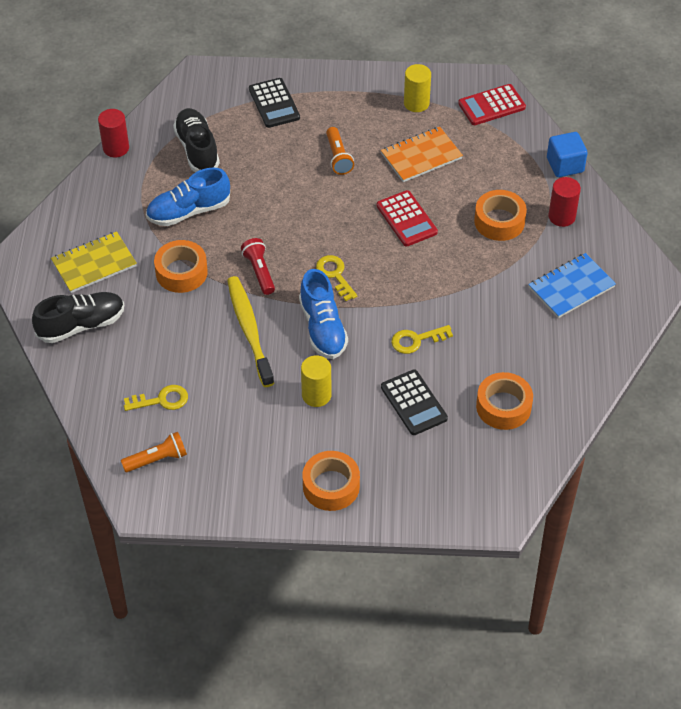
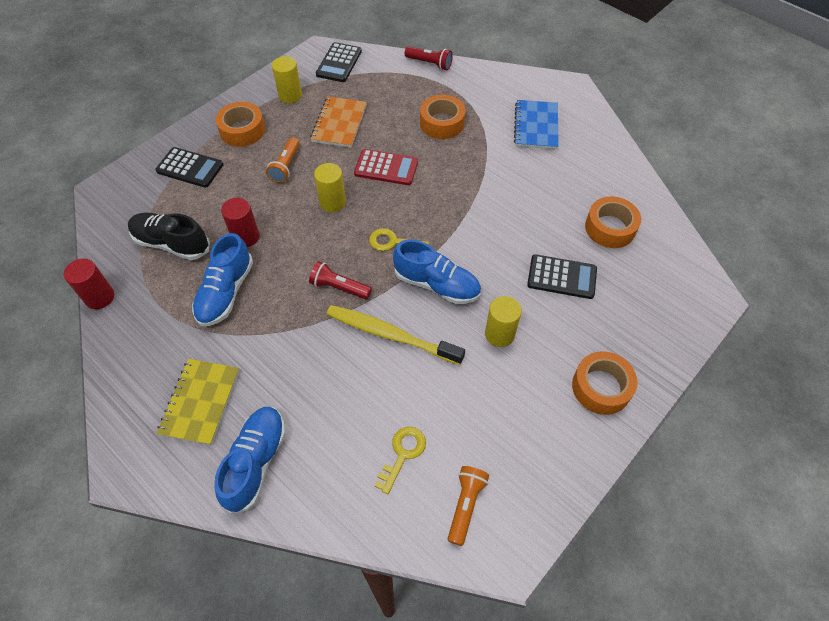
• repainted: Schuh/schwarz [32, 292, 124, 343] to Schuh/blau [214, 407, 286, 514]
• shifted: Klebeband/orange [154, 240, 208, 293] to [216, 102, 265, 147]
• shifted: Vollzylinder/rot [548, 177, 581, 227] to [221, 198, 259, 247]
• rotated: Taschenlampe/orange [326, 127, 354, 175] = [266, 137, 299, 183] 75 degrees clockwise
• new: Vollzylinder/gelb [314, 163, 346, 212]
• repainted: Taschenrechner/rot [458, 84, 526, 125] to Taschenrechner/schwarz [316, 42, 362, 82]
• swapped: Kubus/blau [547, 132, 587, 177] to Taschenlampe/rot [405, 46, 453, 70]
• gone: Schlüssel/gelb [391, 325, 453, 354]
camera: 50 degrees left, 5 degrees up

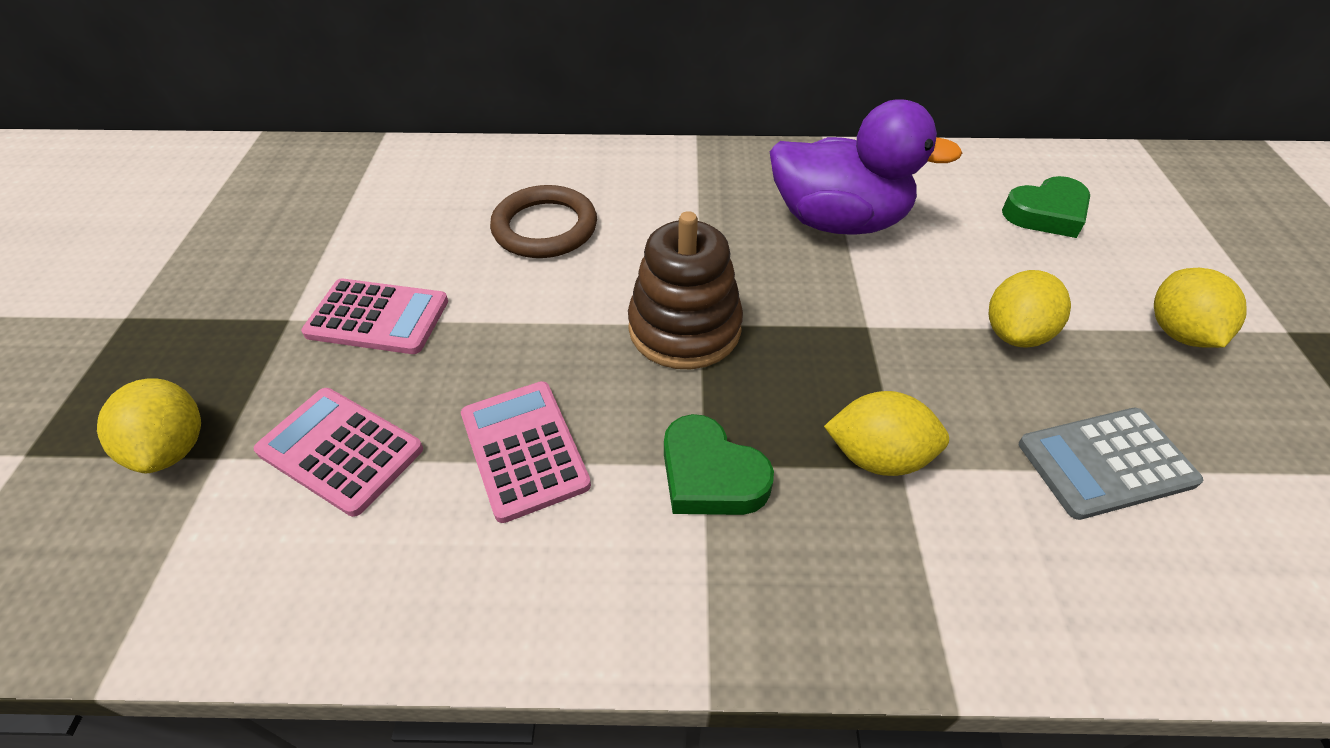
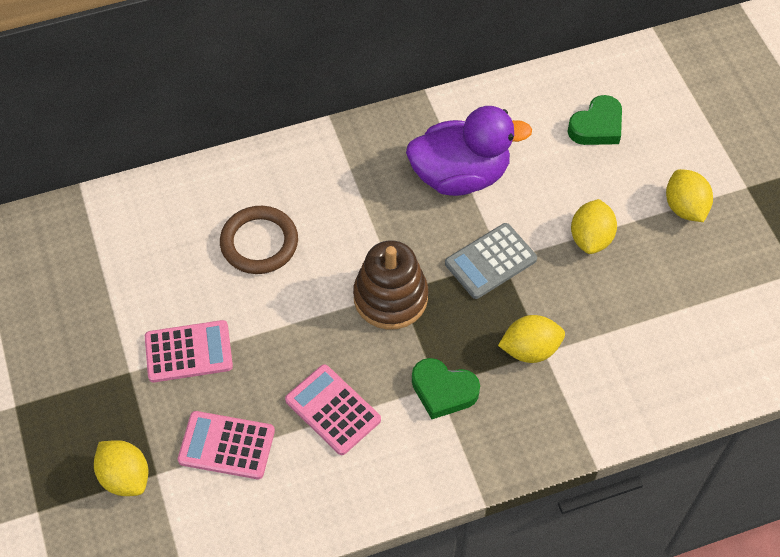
• shifted: Taschenrechner/grau [1019, 408, 1203, 520] to [445, 223, 537, 299]
camera: 20 degrees left, 10 degrees up

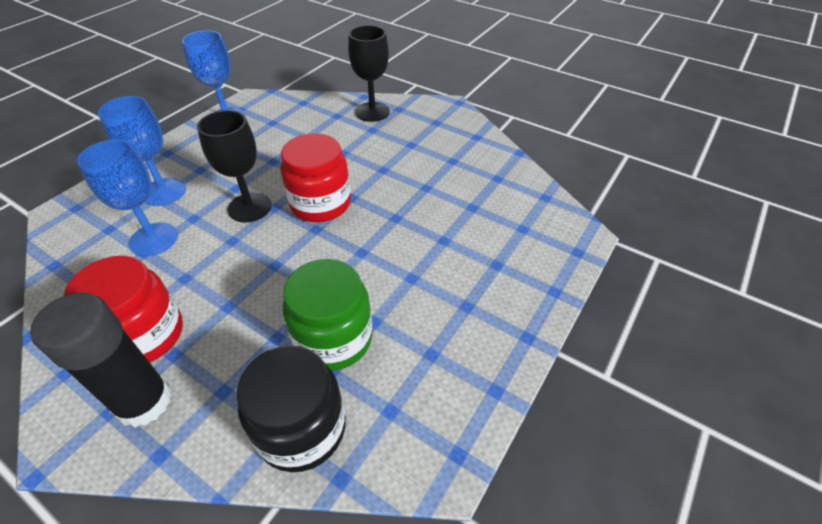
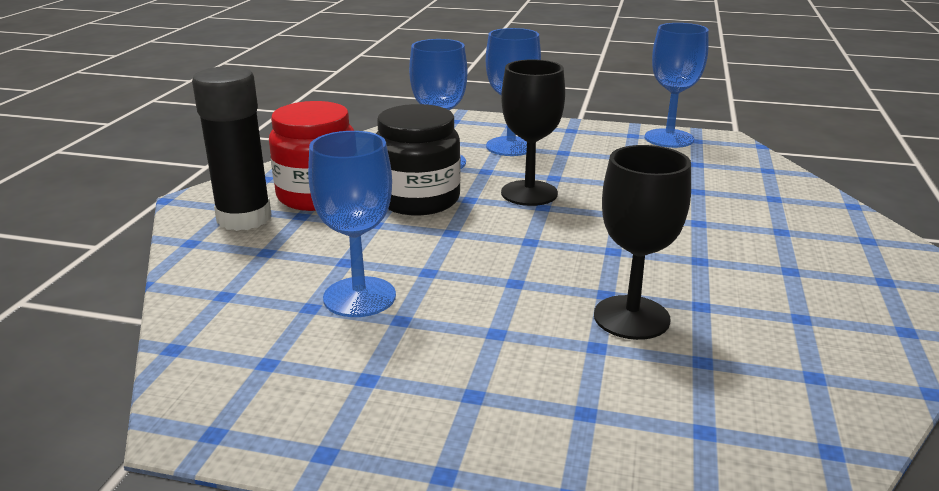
• swapped: Einmachglas/grün [283, 259, 372, 371] to Kelch/blau [308, 131, 396, 317]
• shifted: Einmachglas/schwarz [237, 345, 346, 472] to [376, 104, 461, 215]
• shifted: Kelch/schwarz [348, 25, 390, 122] to [594, 145, 691, 340]
• gone: Einmachglas/rot [281, 133, 351, 222]
camera: 70 degrees right, 20 degrees down

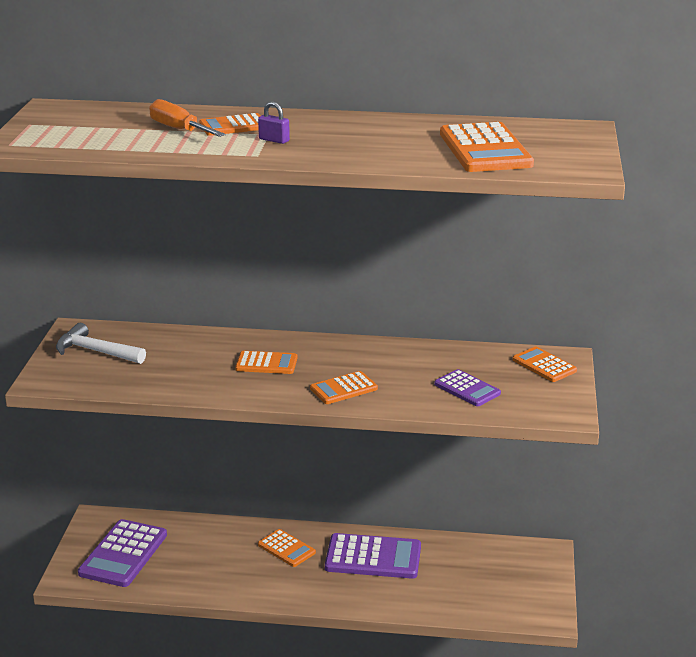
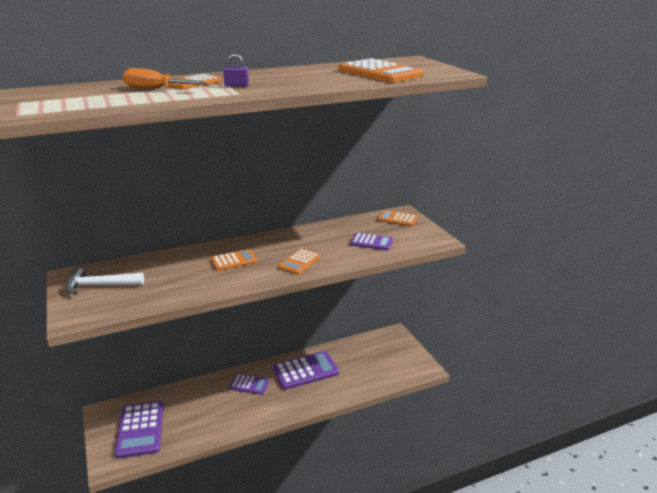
• repainted: Taschenrechner/orange [258, 529, 316, 567] to Taschenrechner/lila [229, 374, 270, 395]
camera: 30 degrees left, 0 degrees up

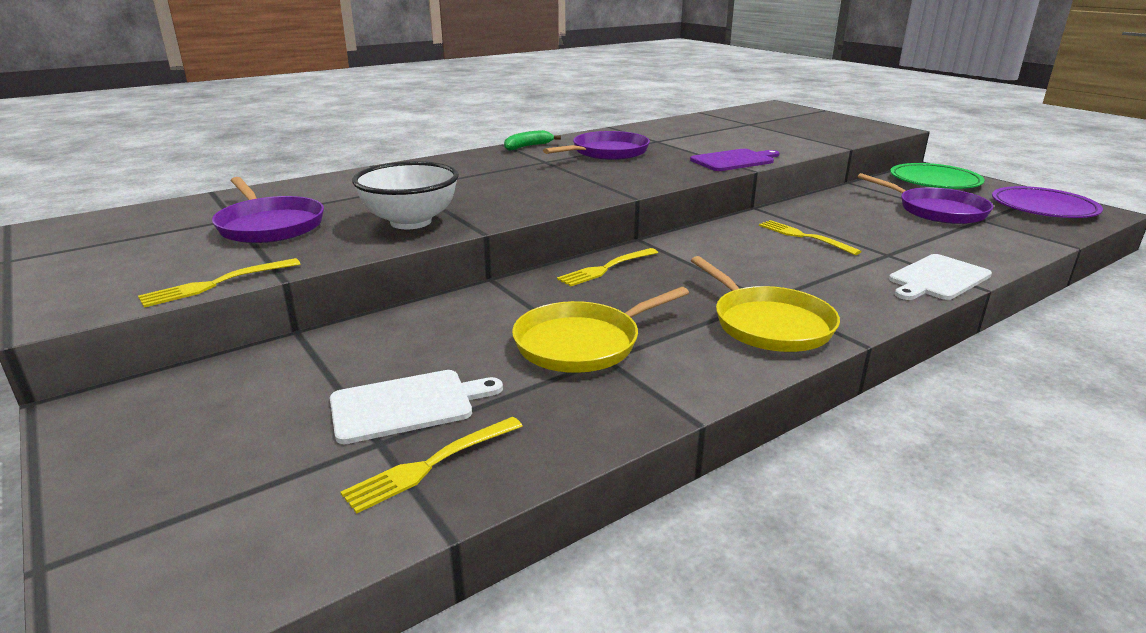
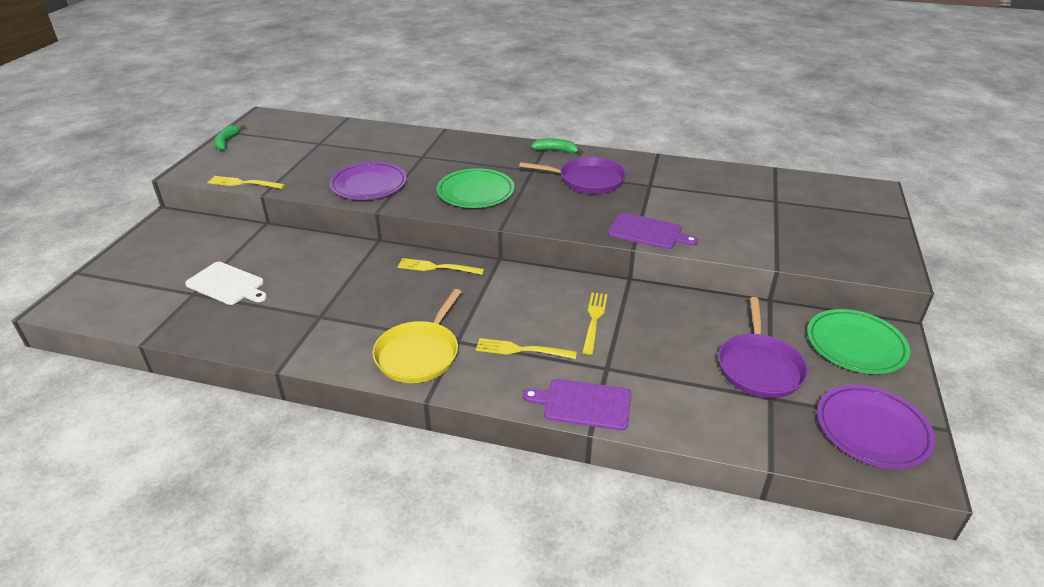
• new: Banane/grün [214, 125, 246, 150]
• swapped: Schüssel/weiß [352, 161, 459, 229] to Teller/lila [329, 162, 407, 200]
• new: Teller/grün [436, 168, 515, 208]
• shifted: Gabel/gelb [340, 417, 522, 514] to [476, 338, 577, 359]
• repainted: Schneidebrett/weiß [889, 254, 992, 300] to Schneidebrett/lila [523, 379, 632, 431]
• gone: Pfanne/lila [212, 177, 324, 243]
• gone: Pfanne/gelb [512, 287, 689, 373]
camera: 50 degrees right, 10 degrees up

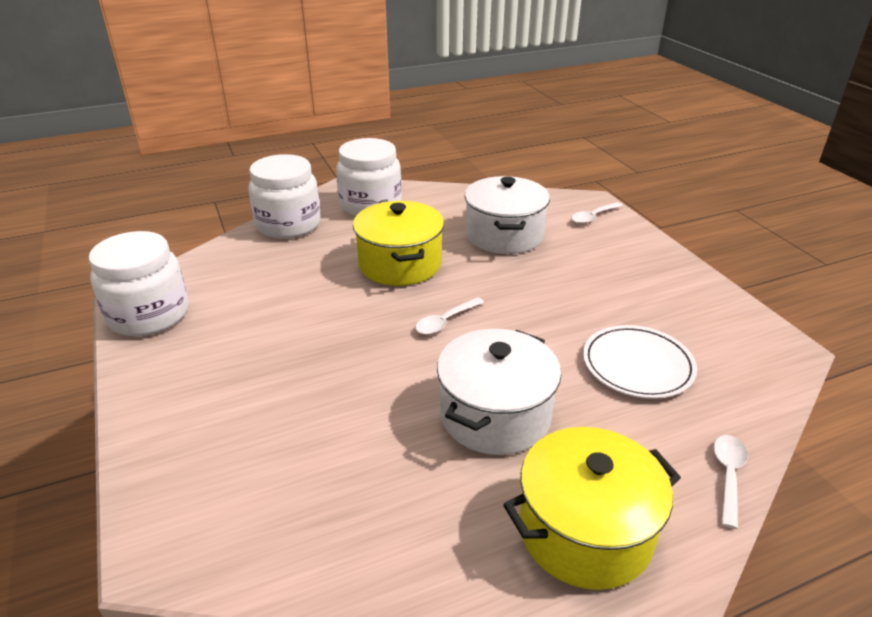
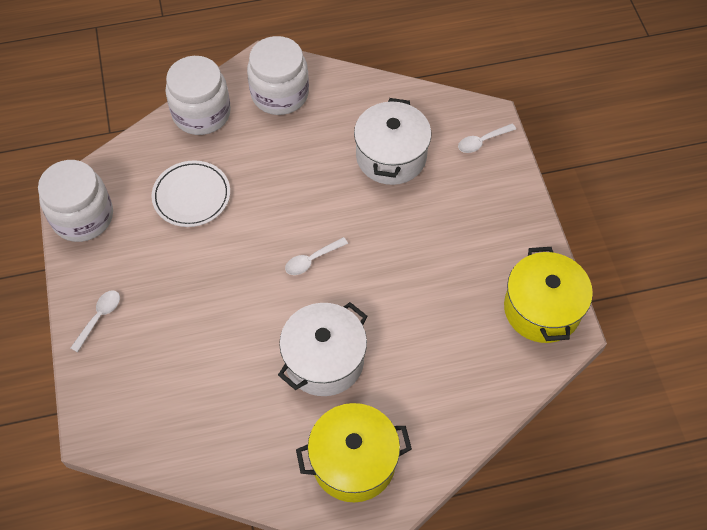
• shifted: Löffel/weiß [713, 435, 748, 529] to [71, 290, 120, 352]
• shifted: Teller/weiß [583, 325, 697, 399] to [152, 160, 230, 227]
• shifted: Kochtopf/gelb [353, 201, 444, 286] to [504, 247, 593, 343]
camera: 10 degrees right, 25 degrees up

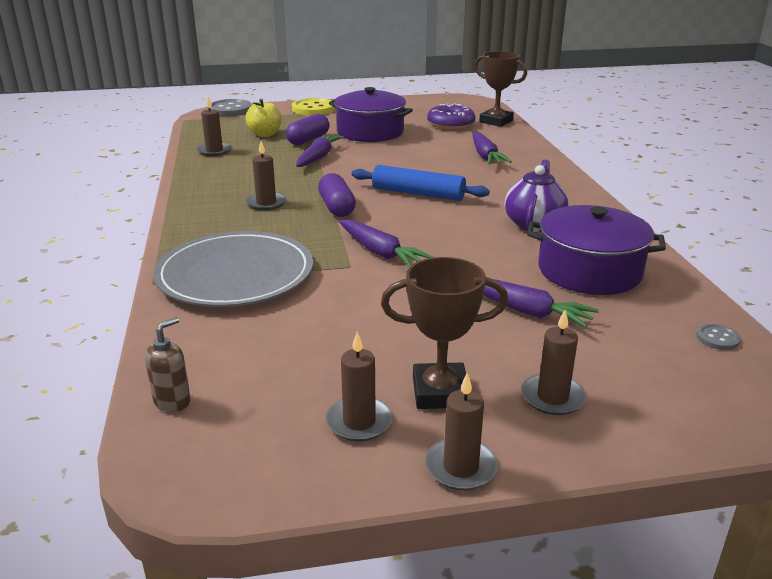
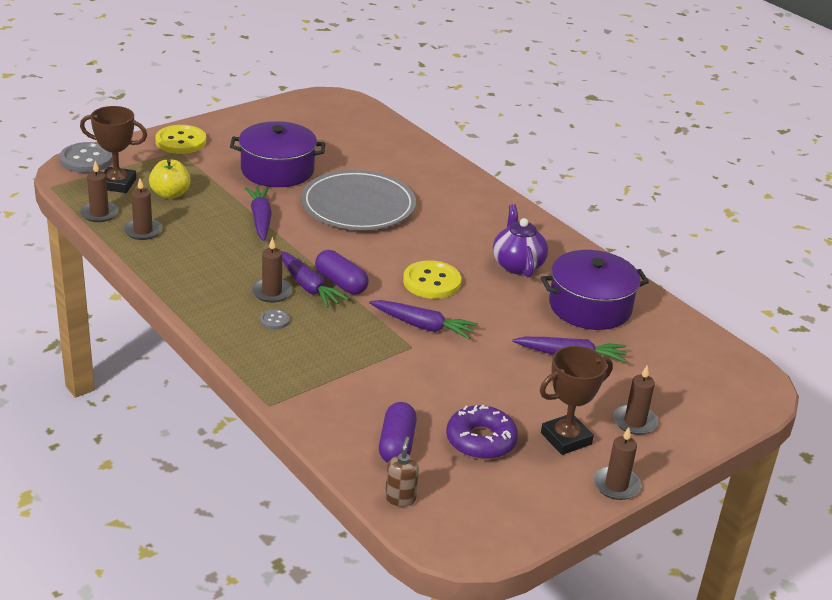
• shifted: Pokal/braun [474, 51, 527, 127] to [80, 106, 147, 193]
• shifted: Kerze/braun [326, 331, 393, 442] to [80, 161, 119, 222]
• shifted: Knopf/grau [696, 324, 741, 350] to [260, 309, 290, 329]
• shifted: Karotte/lila [472, 131, 512, 164] to [281, 251, 349, 308]
• shifted: Teller/grau [153, 231, 313, 307] to [301, 170, 416, 230]
• shifted: Kapsel/lila [286, 114, 330, 145] to [379, 402, 417, 463]
• new: Knopf/gelb [403, 260, 461, 299]
• shifted: Donut/lila [427, 104, 475, 130] to [446, 405, 518, 460]
• gone: Nudelholz/blau [352, 165, 490, 201]
camera: 30 degrees left, 5 degrees up

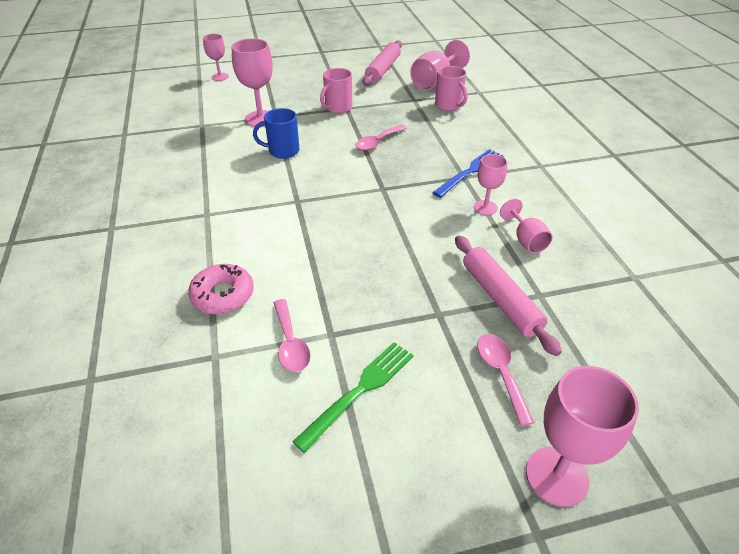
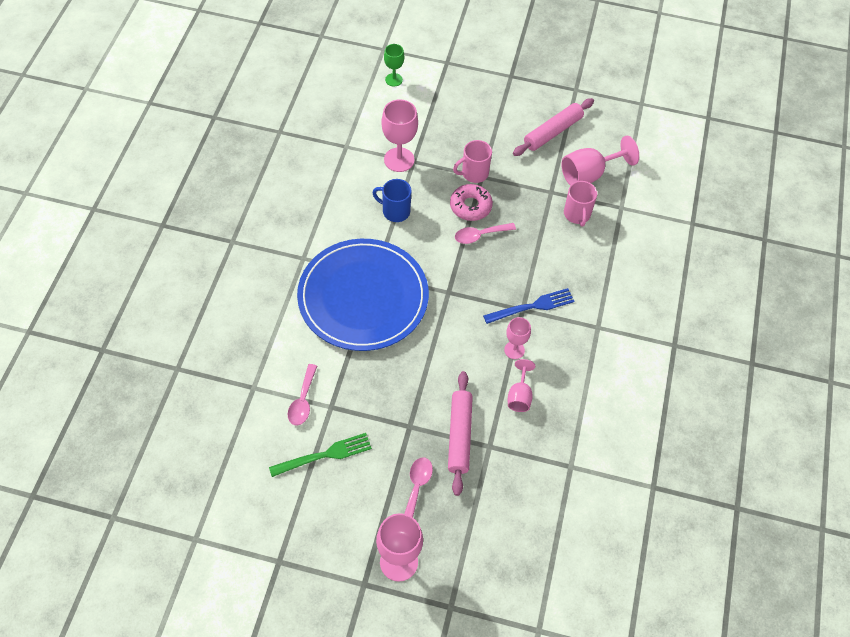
• new: Teller/blau [297, 239, 429, 351]
• repainted: Kelch/rosa [203, 34, 229, 81] to Kelch/grün [384, 44, 404, 86]
• shifted: Donut/rosa [188, 264, 254, 314] to [450, 184, 493, 221]
camera: 25 degrees right, 15 degrees up

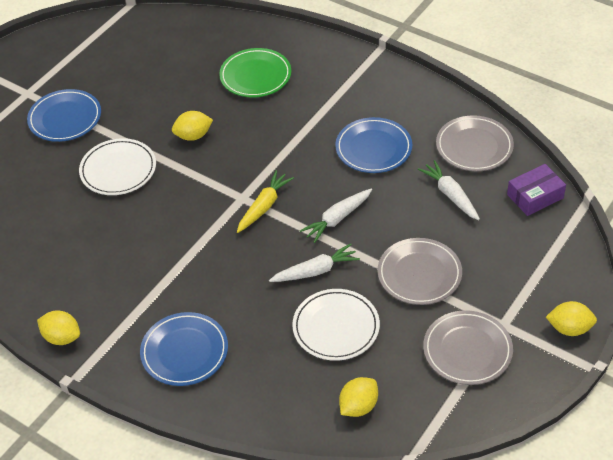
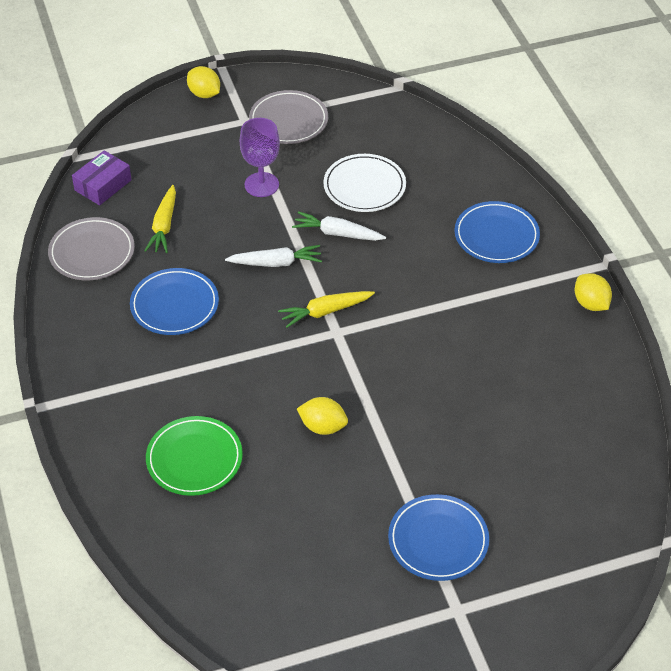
• rotated: Schachtel/lila [507, 164, 566, 216] = [72, 150, 132, 205] 60 degrees counterclockwise
• repainted: Karotte/weiß [418, 160, 480, 220] to Karotte/gelb [145, 185, 176, 253]
• swapped: Teller/grau [378, 238, 462, 305] to Kelch/lila [240, 118, 280, 197]
• gone: Teller/weiß [79, 138, 156, 195]
• gone: Zitrone/gelb [339, 377, 378, 417]
camera: 145 degrees left, 0 degrees up

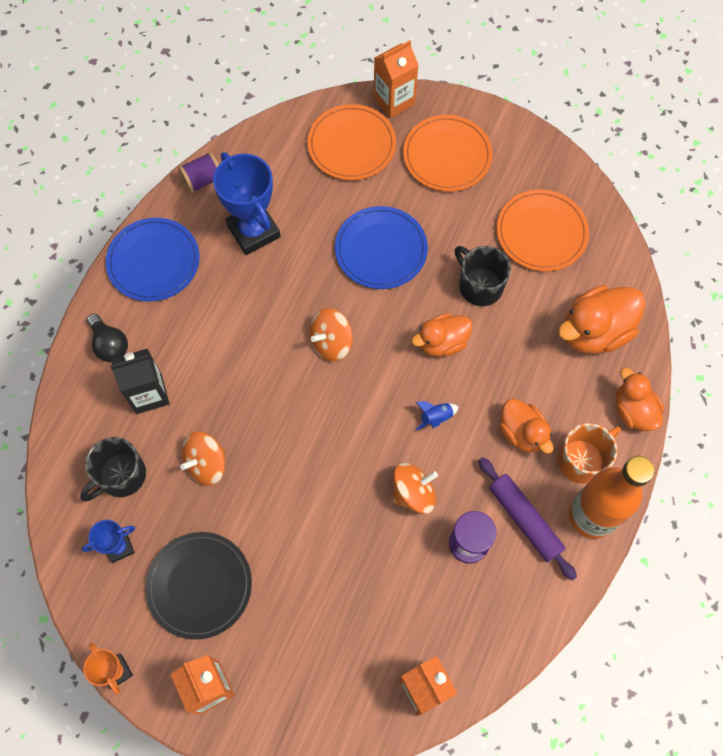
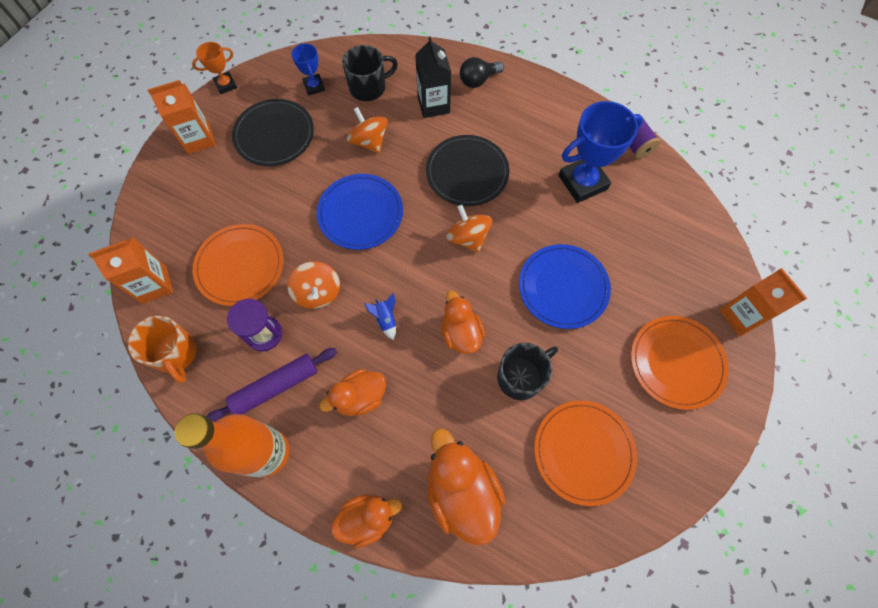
• shifted: Tasse/orange [557, 423, 621, 484] to [128, 316, 197, 383]
• shifted: Teller/orange [307, 104, 396, 180] to [193, 224, 284, 306]
• shifted: Teller/blau [106, 218, 200, 302] to [317, 174, 403, 250]
• rotated: Tasse/schwarz [80, 437, 146, 501] = [342, 45, 398, 101] 105 degrees clockwise
• new: Teller/schwarz [426, 135, 509, 206]
camera: 95 degrees right, 0 degrees up

